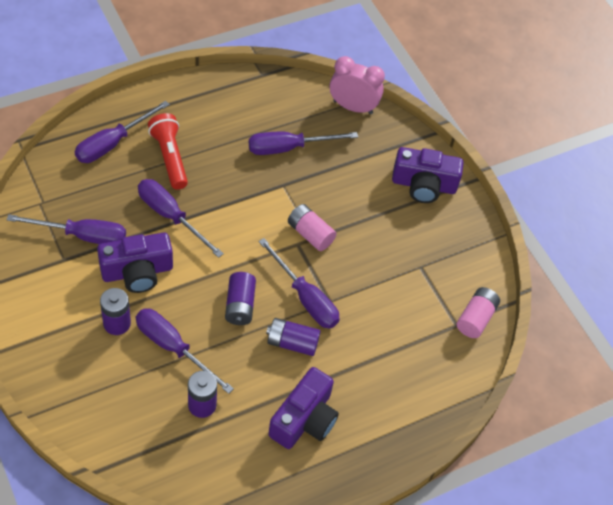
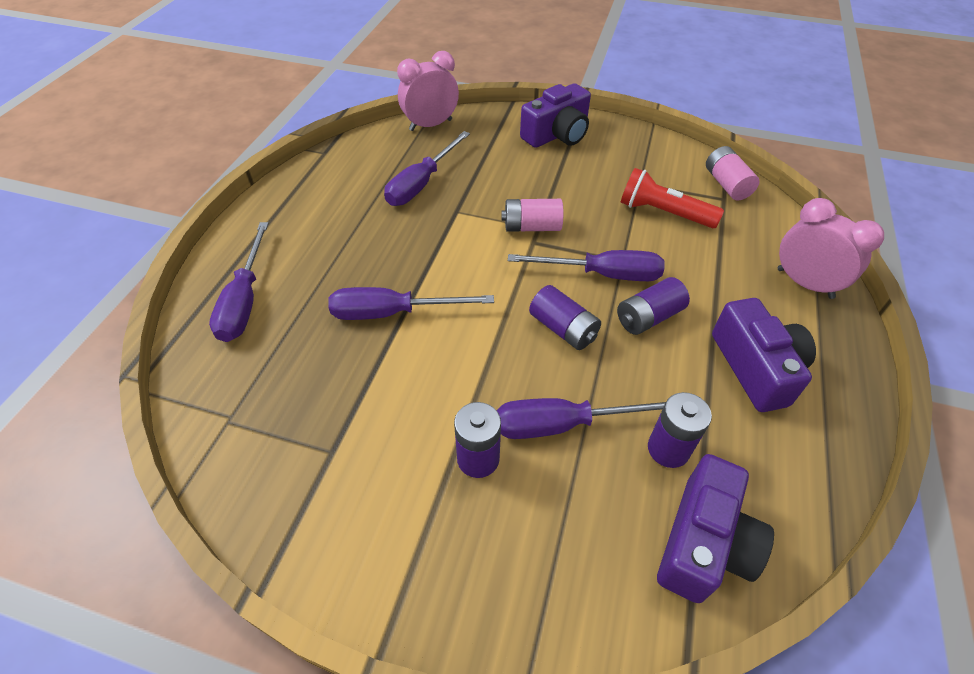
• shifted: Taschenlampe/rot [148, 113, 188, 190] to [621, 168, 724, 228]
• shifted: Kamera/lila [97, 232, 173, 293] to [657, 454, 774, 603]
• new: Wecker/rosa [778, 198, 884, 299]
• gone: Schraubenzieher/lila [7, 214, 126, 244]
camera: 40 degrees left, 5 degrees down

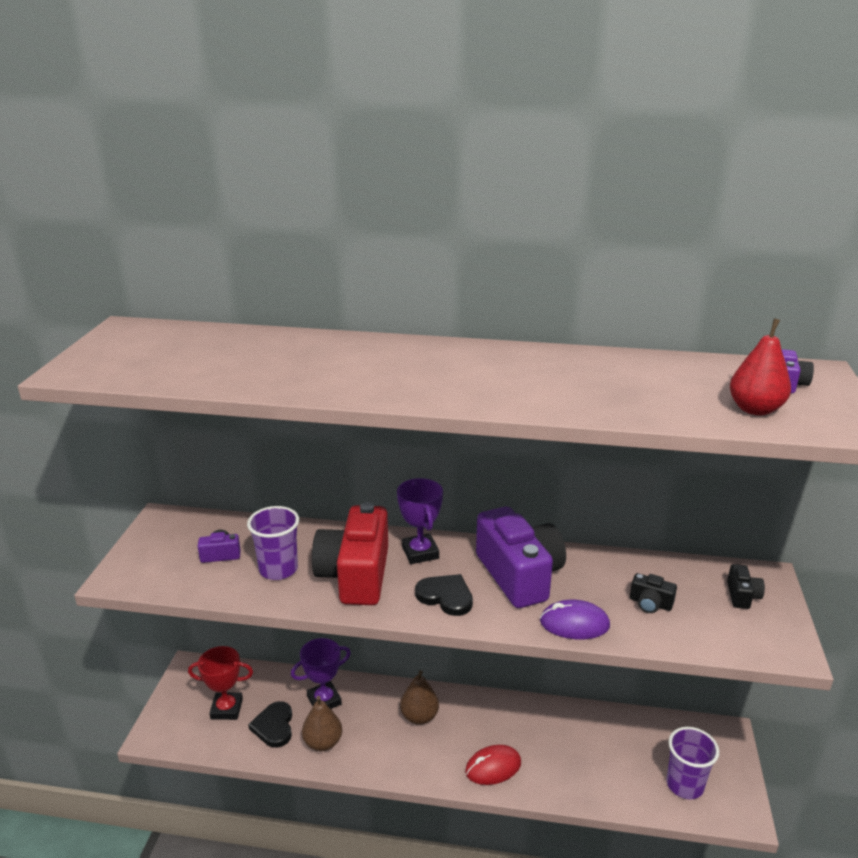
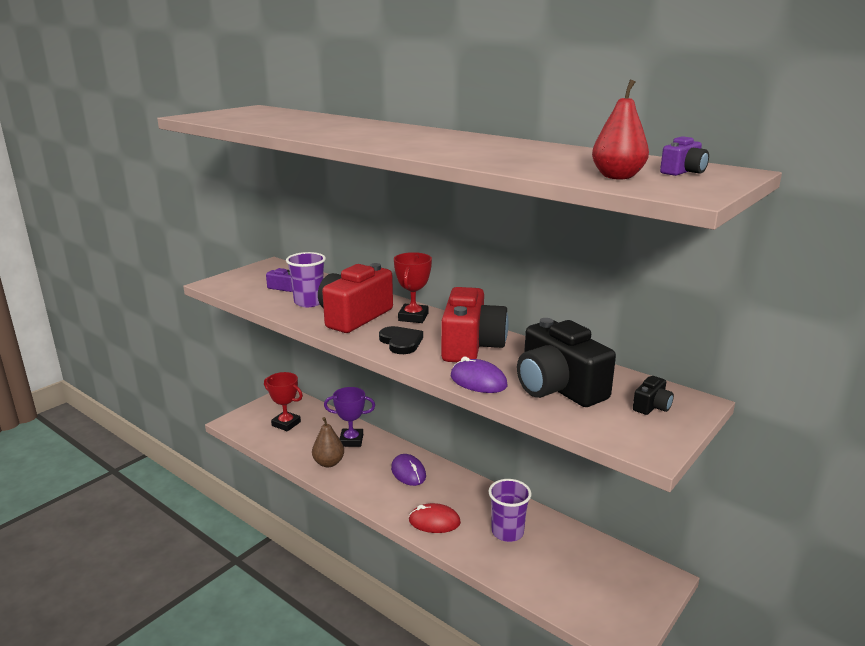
• swapped: Birne/braun [400, 670, 439, 725] to Computermaus/lila [391, 454, 426, 486]
• repainted: Pokal/lila [397, 478, 443, 564] to Pokal/rot [394, 252, 432, 323]
• repainted: Kamera/lila [476, 507, 566, 608] to Kamera/rot [441, 287, 508, 362]
• shifted: Becher/lila [666, 727, 719, 800] to [488, 479, 532, 542]
• scaled: Kamera/schwarz [630, 573, 677, 613] = [517, 318, 616, 407] x2.36
• gone: Herz/schwarz [248, 701, 292, 748]
camera: 30 degrees right, 5 degrees down

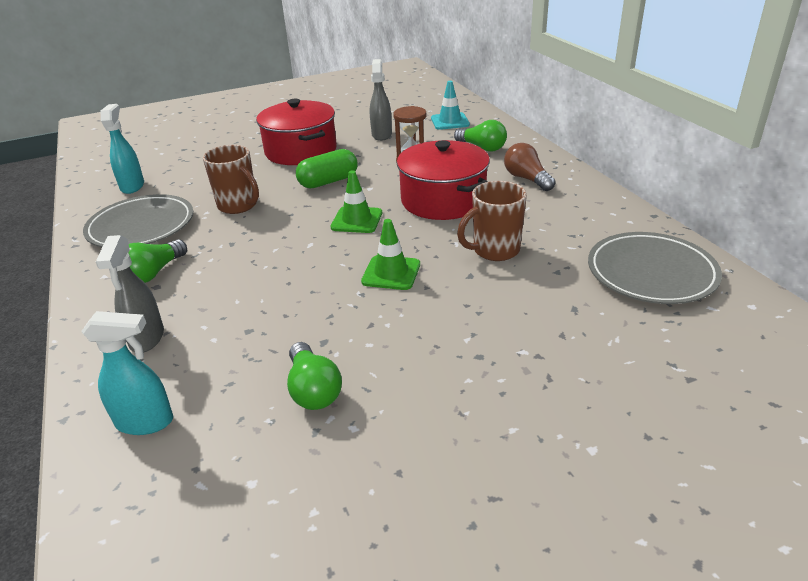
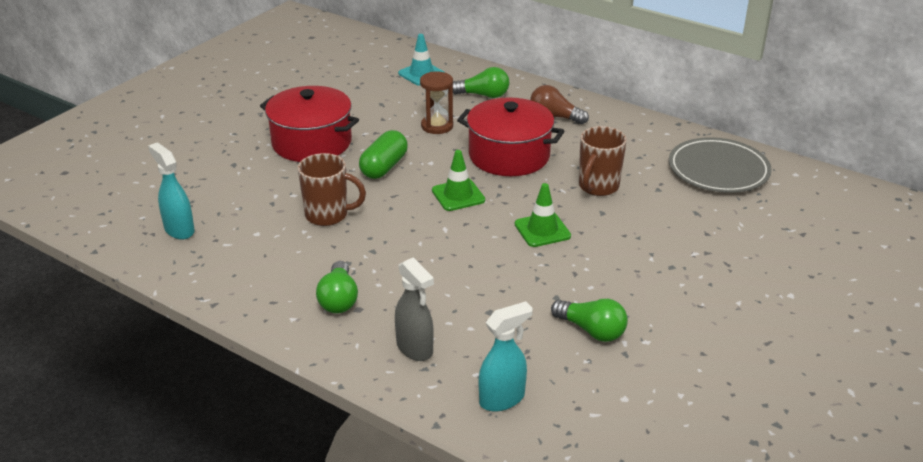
• gone: Teller/grau [83, 194, 193, 247]
• gone: Sprühflasche/grau [370, 59, 392, 141]
camera: 35 degrees left, 0 degrees up

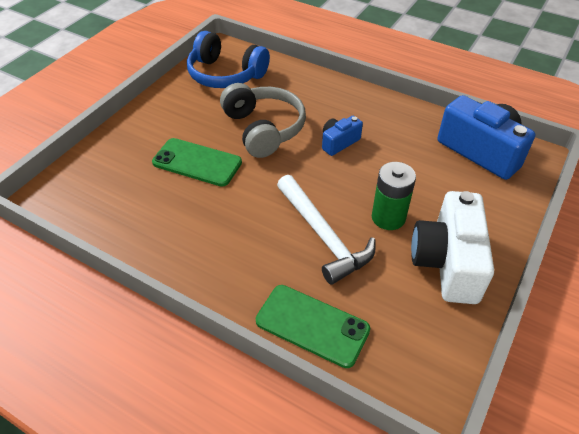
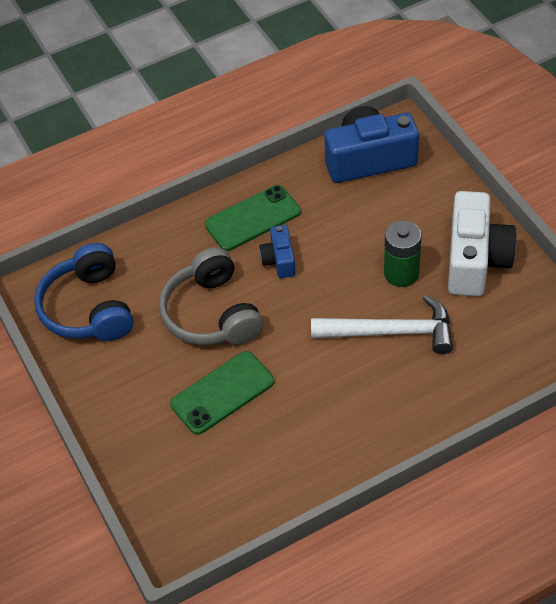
• rotated: Kopfhörer/blau [187, 31, 270, 88] = [34, 243, 134, 341] 105 degrees clockwise
• rotated: Kopfhörer/grau [220, 83, 306, 158] = [159, 247, 264, 345] 120 degrees counterclockwise
• shifted: Handy/grün [256, 285, 370, 368] to [205, 185, 301, 251]
• rotated: Kamera/weiß [411, 191, 494, 304] = [448, 191, 517, 296] 120 degrees counterclockwise
camera: 55 degrees left, 5 degrees up

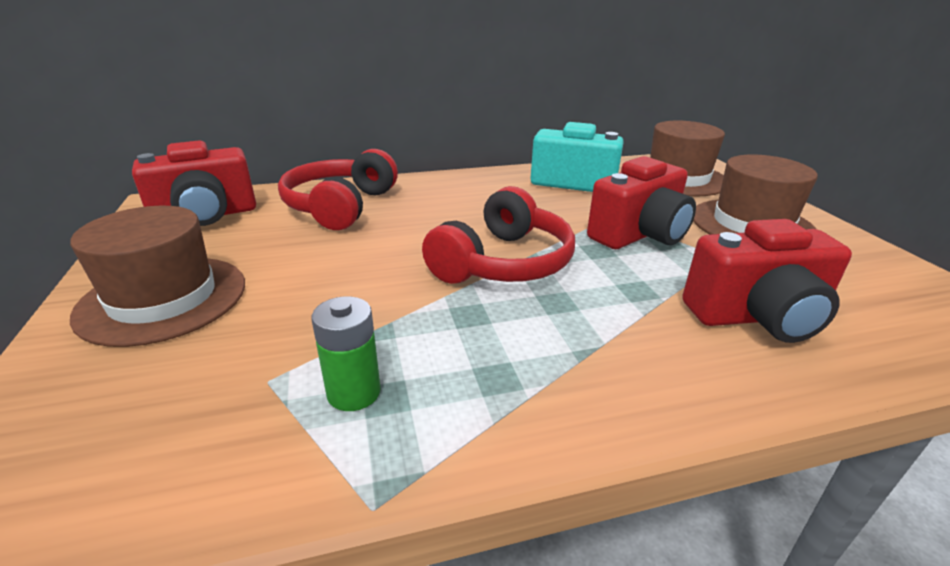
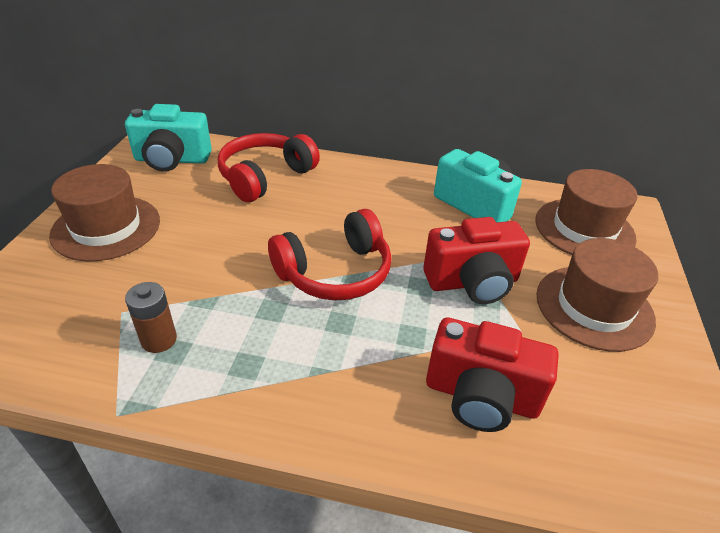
• repainted: Kamera/rot [132, 140, 256, 226] to Kamera/türkis [125, 104, 212, 172]
• repainted: Batterie/grün [312, 296, 381, 411] to Batterie/braun [125, 282, 177, 353]
camera: 25 degrees right, 10 degrees up

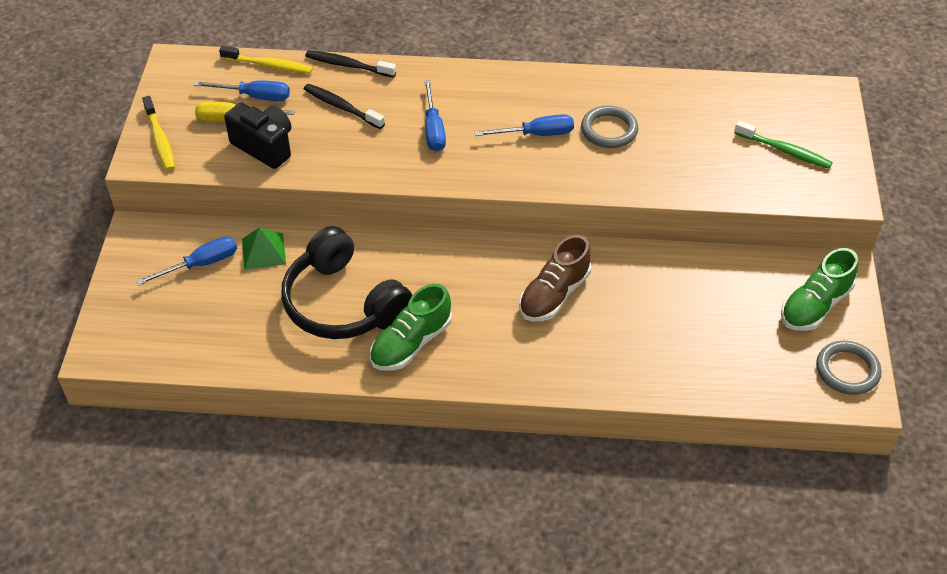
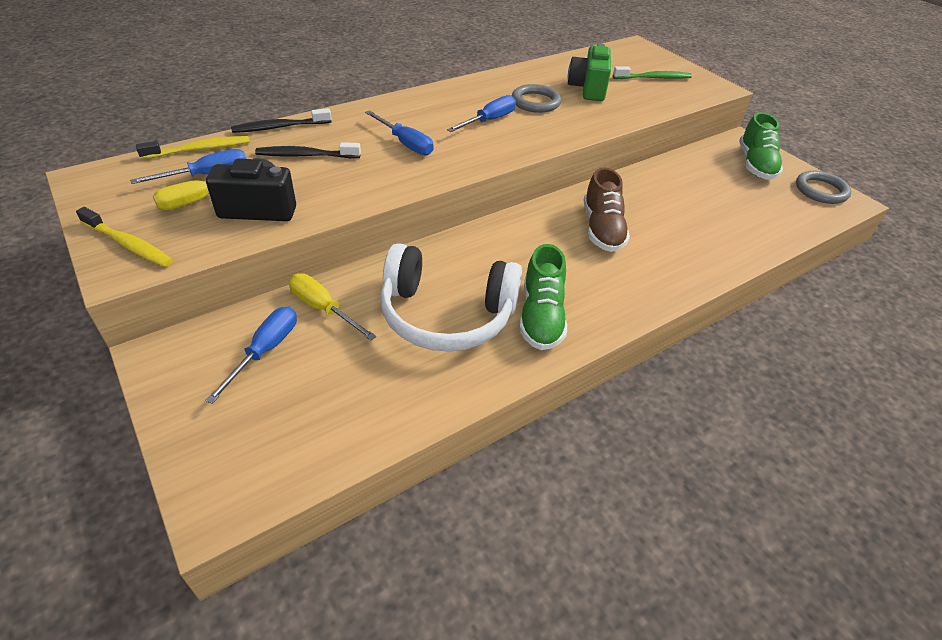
• swapped: Pyramide/grün [242, 227, 286, 270] to Schraubenzieher/gelb [289, 273, 376, 341]
• repainted: Kopfhörer/schwarz [281, 226, 412, 339] to Kopfhörer/weiß [380, 243, 522, 352]
• new: Kamera/grün [568, 43, 611, 101]
camera: 40 degrees left, 5 degrees down

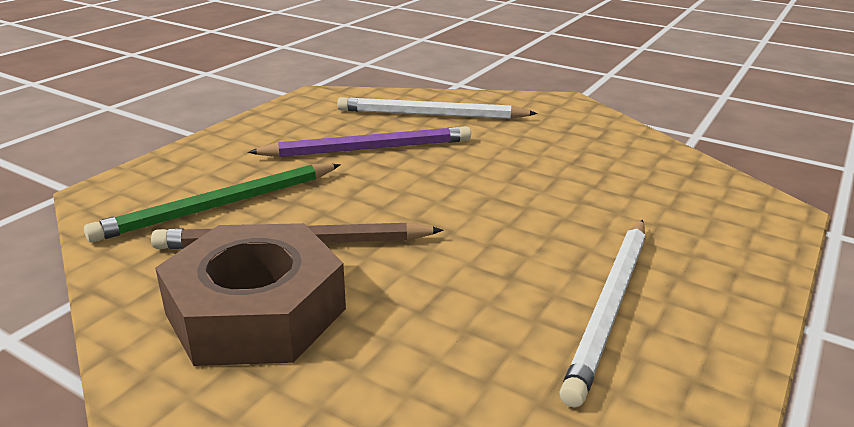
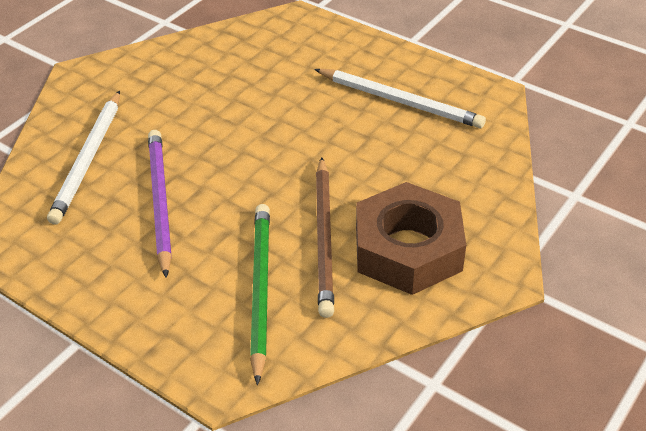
• rotated: Bleistift/grün [84, 164, 341, 242] = [250, 204, 270, 385] 150 degrees counterclockwise
camera: 85 degrees left, 15 degrees up

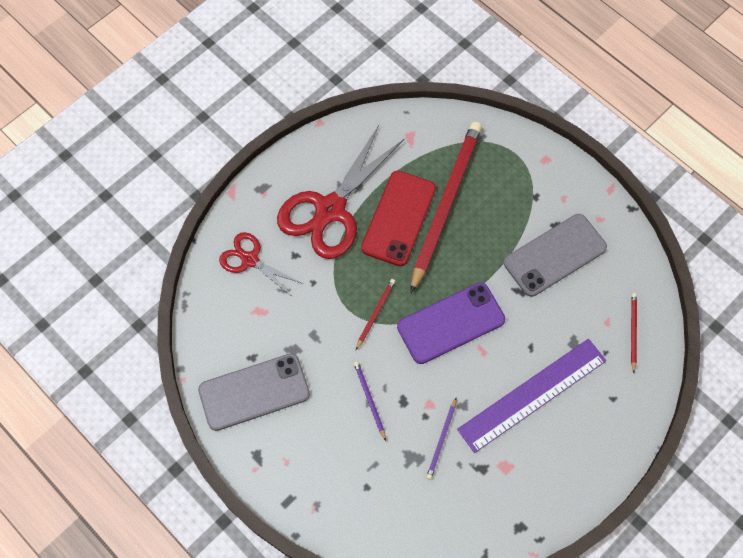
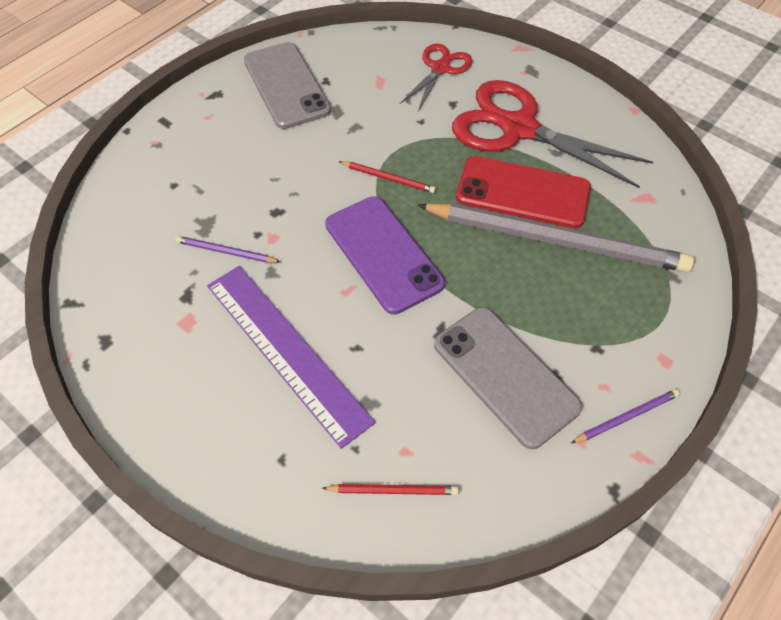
• repainted: Bleistift/rot [411, 122, 482, 293] to Bleistift/grau [417, 203, 694, 272]
• shifted: Bleistift/lila [354, 361, 386, 441] to [571, 389, 680, 443]
camera: 85 degrees right, 10 degrees down

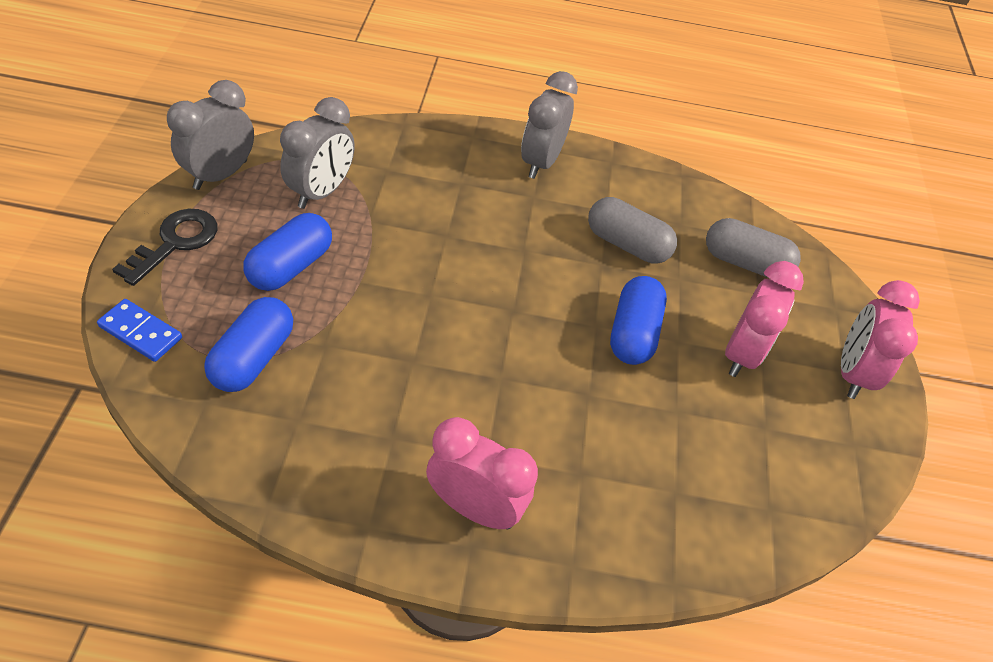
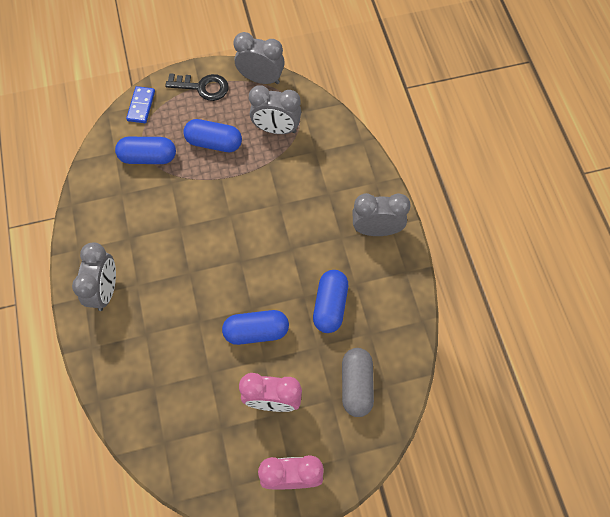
• repainted: Wecker/rosa [426, 417, 538, 529] to Wecker/grau [72, 243, 116, 311]
• repainted: Kapsel/grau [588, 197, 677, 264] to Kapsel/blau [313, 270, 348, 333]
camera: 75 degrees right, 15 degrees up

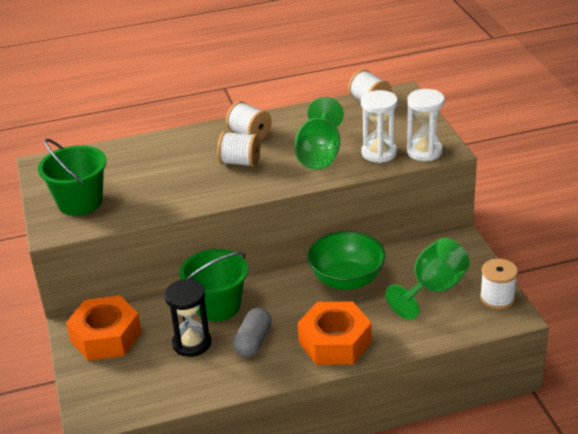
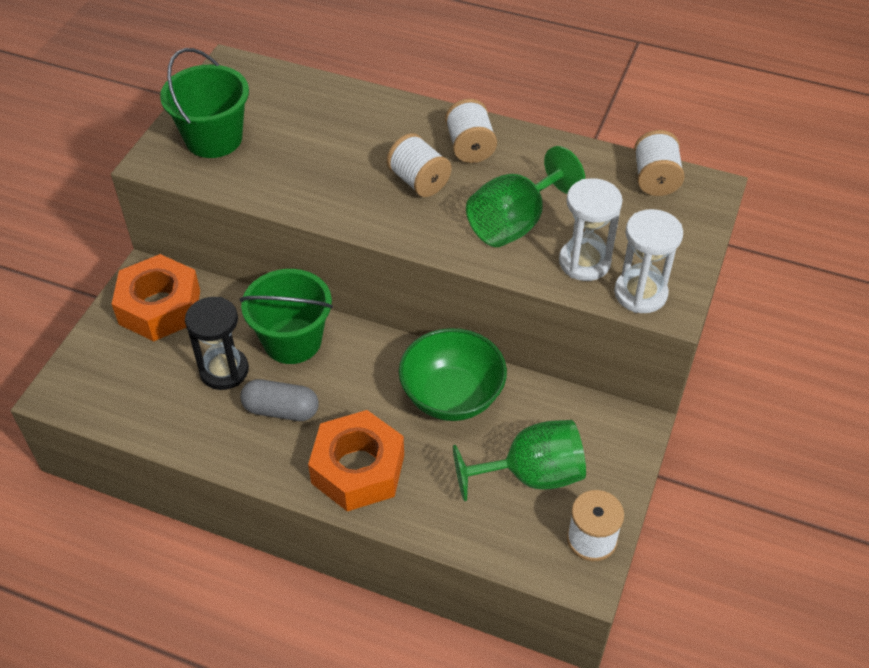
• rotated: Kapsel/grau [233, 308, 272, 357] = [240, 379, 319, 421] 45 degrees clockwise
camera: 35 degrees right, 15 degrees up

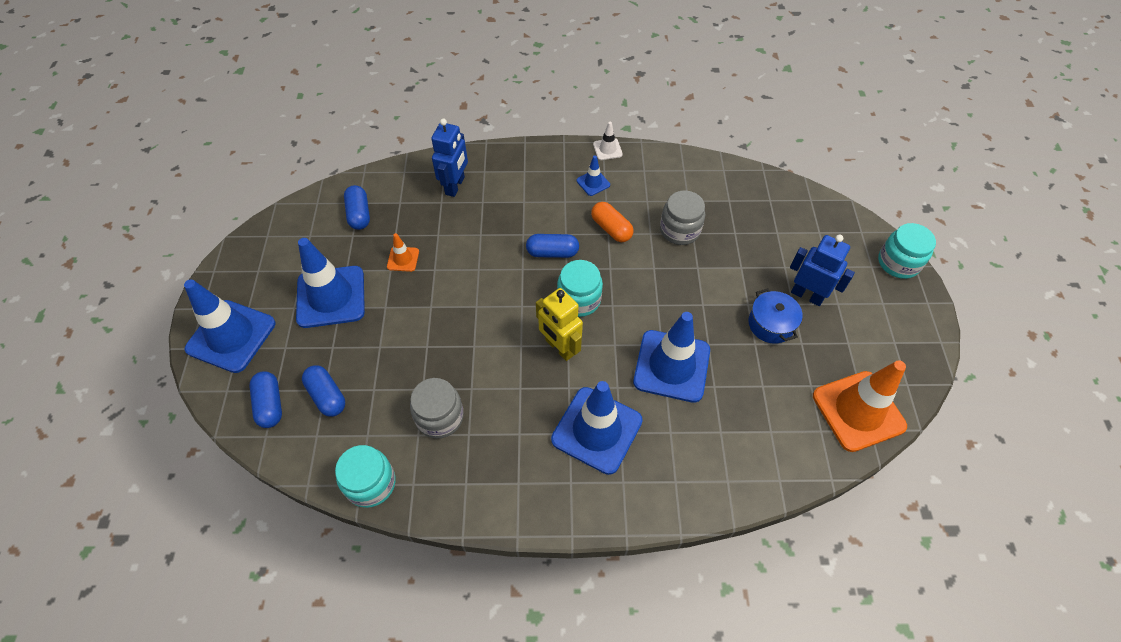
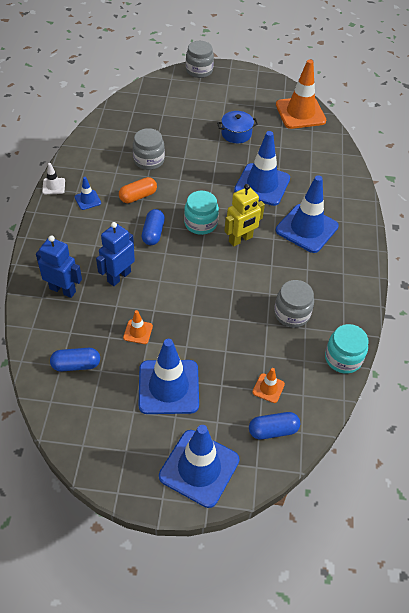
• shifted: Roboter/blau [790, 235, 855, 306] to [96, 222, 135, 286]
• repainted: Einmachglas/türkis [878, 223, 936, 279] to Einmachglas/grau [186, 41, 214, 78]
• swapped: Kapsel/blau [302, 365, 345, 417] to Leitkegel/orange [252, 368, 285, 403]
camera: 85 degrees left, 5 degrees down

